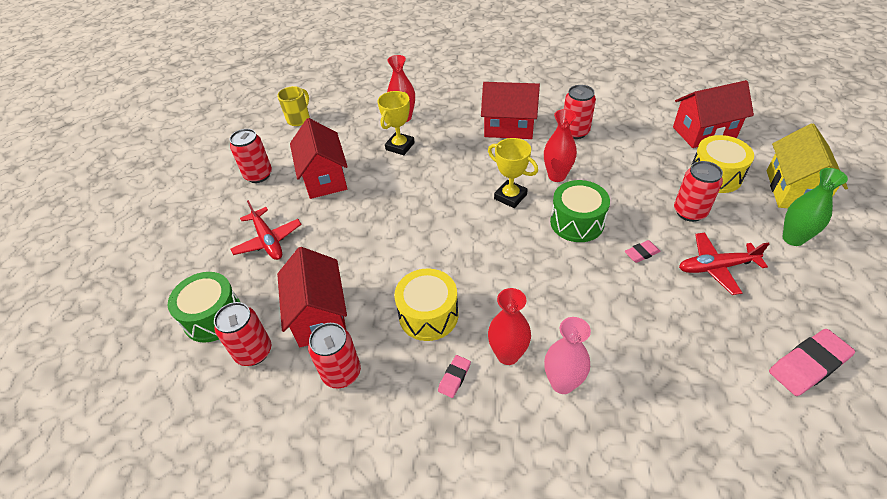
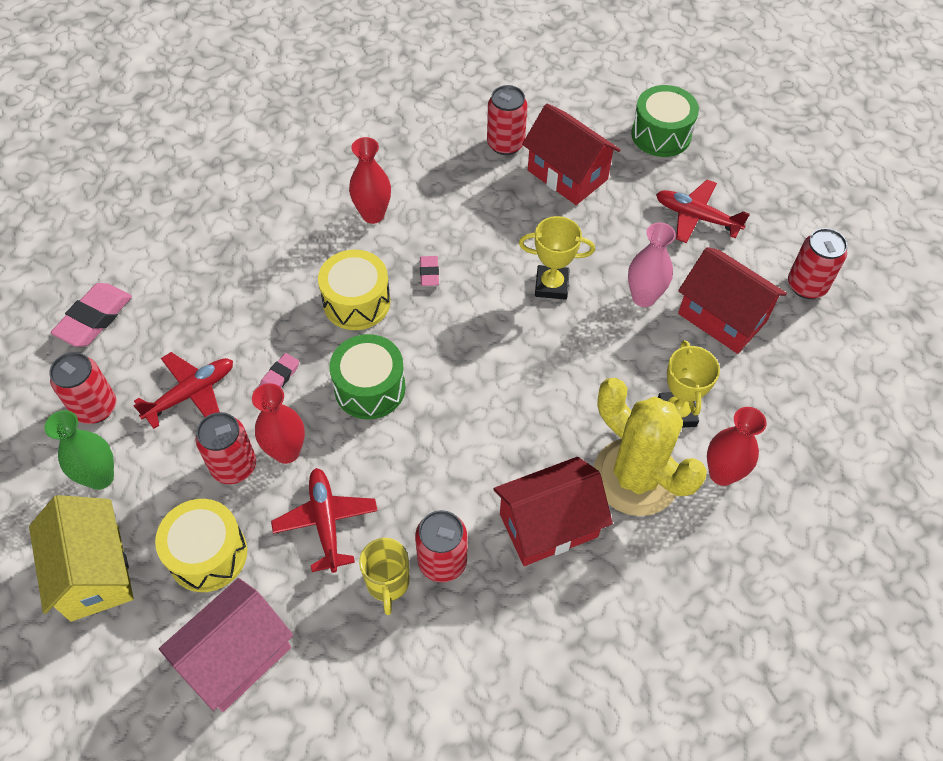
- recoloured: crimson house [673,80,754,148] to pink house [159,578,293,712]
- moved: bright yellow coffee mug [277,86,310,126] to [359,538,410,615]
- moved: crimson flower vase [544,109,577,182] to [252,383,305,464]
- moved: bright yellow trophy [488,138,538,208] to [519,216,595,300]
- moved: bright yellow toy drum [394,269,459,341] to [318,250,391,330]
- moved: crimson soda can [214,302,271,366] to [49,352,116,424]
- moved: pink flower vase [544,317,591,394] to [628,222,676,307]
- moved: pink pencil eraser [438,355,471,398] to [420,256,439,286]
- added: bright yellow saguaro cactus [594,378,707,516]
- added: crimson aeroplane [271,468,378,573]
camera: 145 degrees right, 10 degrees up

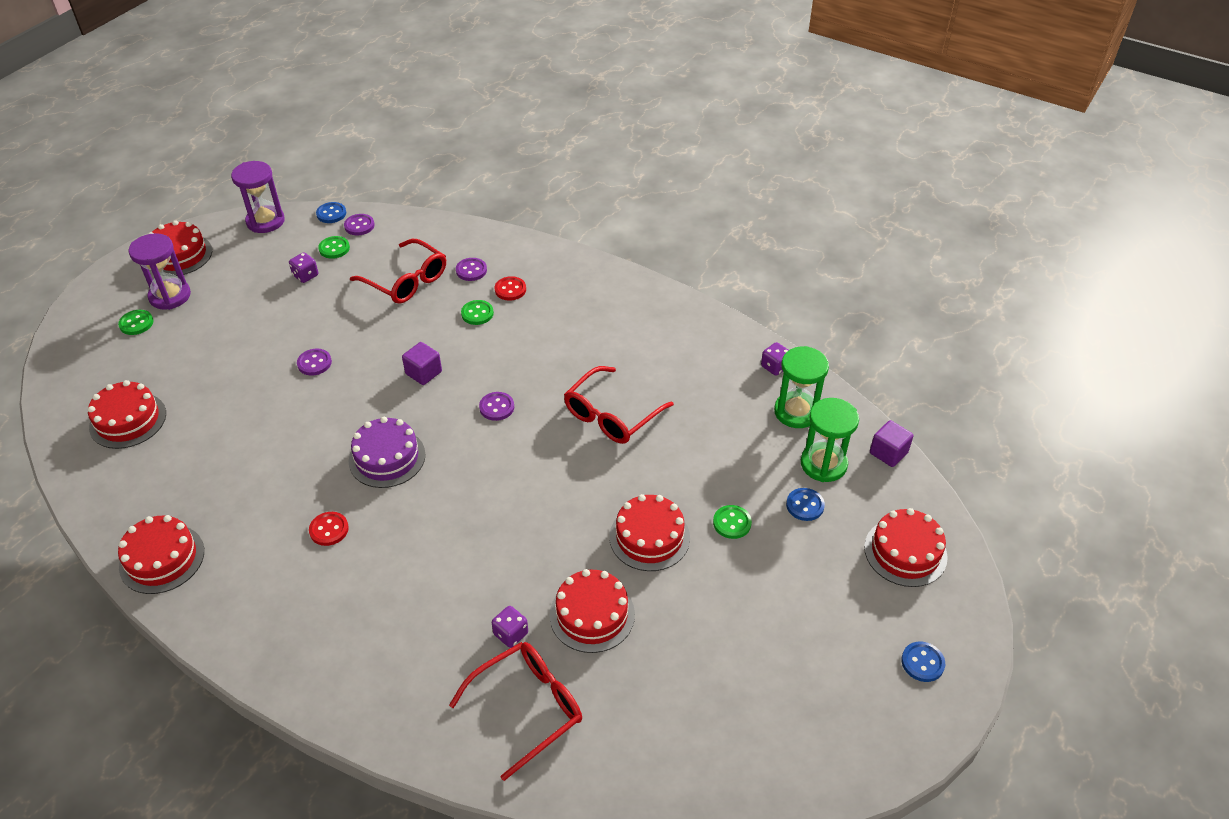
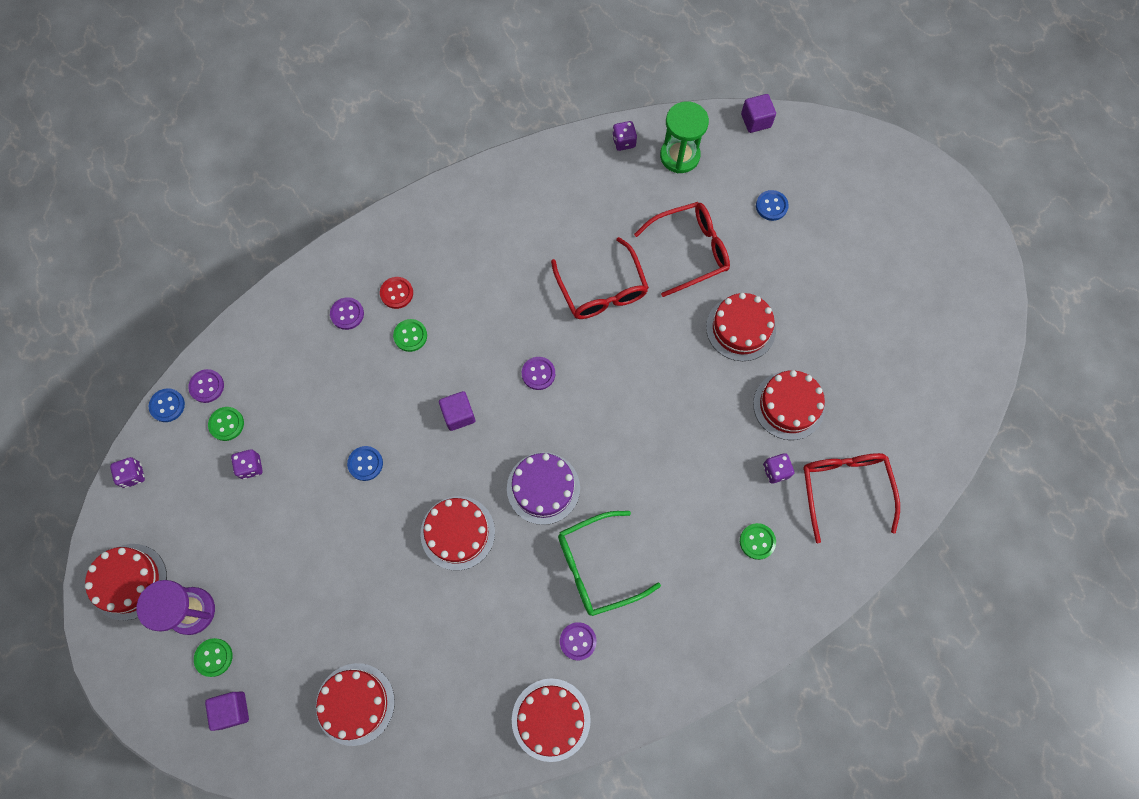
- replaced: violet sand timer [231,161,285,233] to violet game die [110,457,145,488]
- moved: crimson glasses [350,239,446,304] to [634,202,730,297]
- moved: violet button [297,349,332,376] to [560,622,597,660]
- removed: green sand timer [801,398,859,482]
- moved: green button [713,505,752,539] to [740,523,776,560]
- moved: crimson gateau [864,508,948,587] to [420,496,495,570]
- replaced: crimson button [309,512,349,546] to green glasses [558,511,661,616]
- moved: blue button [902,641,945,682] to [347,446,383,481]
- added: violet block [205,692,249,731]
camera: 60 degrees left, 25 degrees up

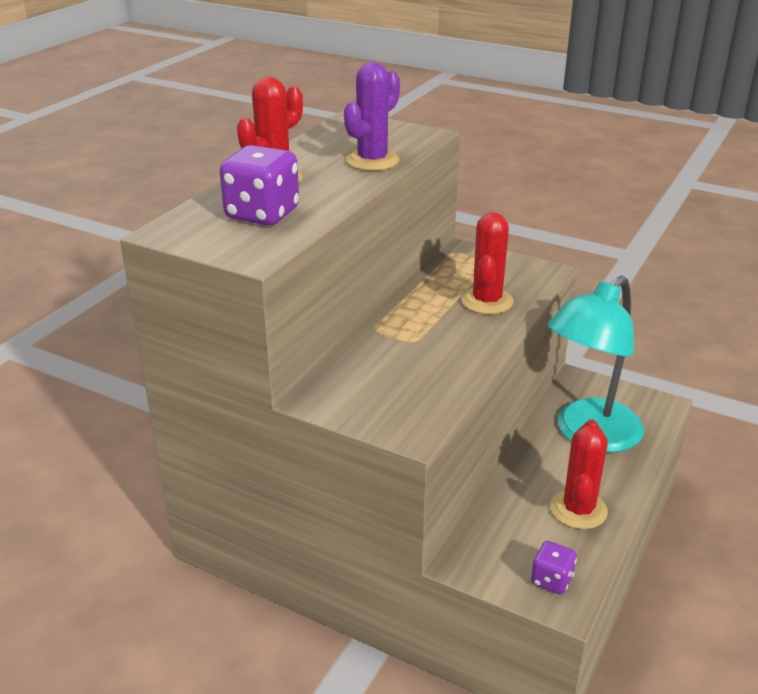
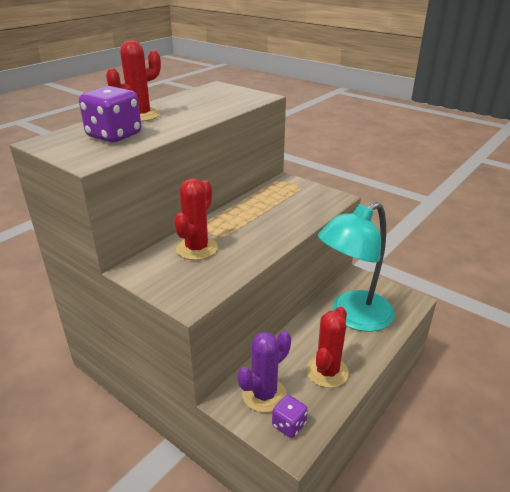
- moved: violet saguaro cactus [344,62,400,171] to [238,331,291,413]
- moved: crimson saguaro cactus [461,212,514,314] to [174,179,218,260]
camera: 10 degrees right, 0 degrees up

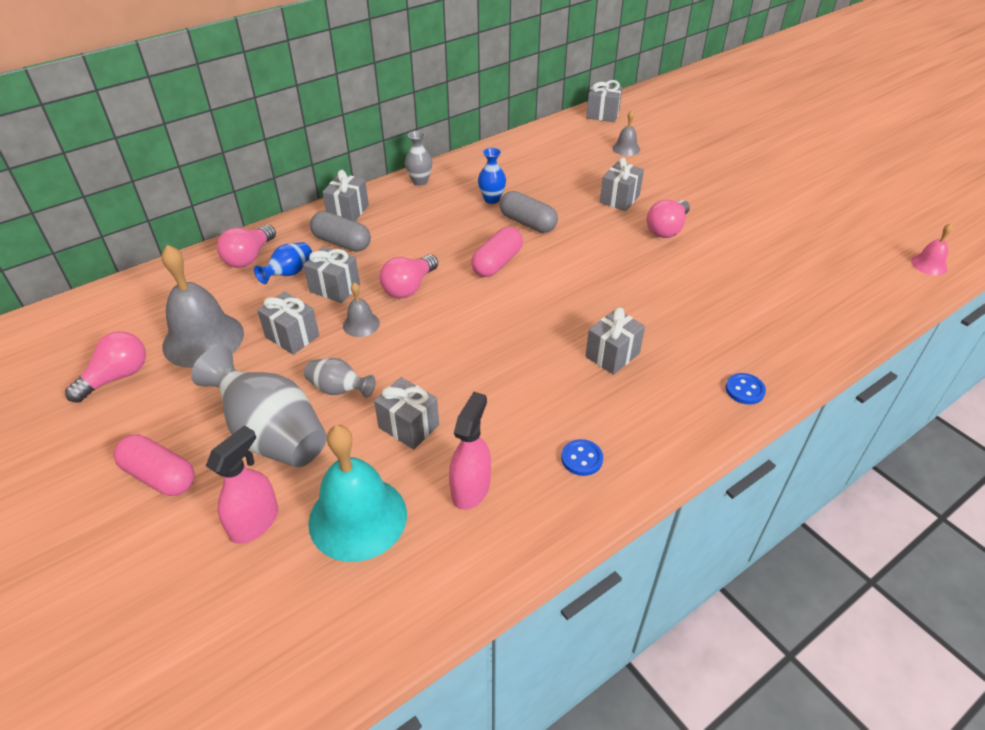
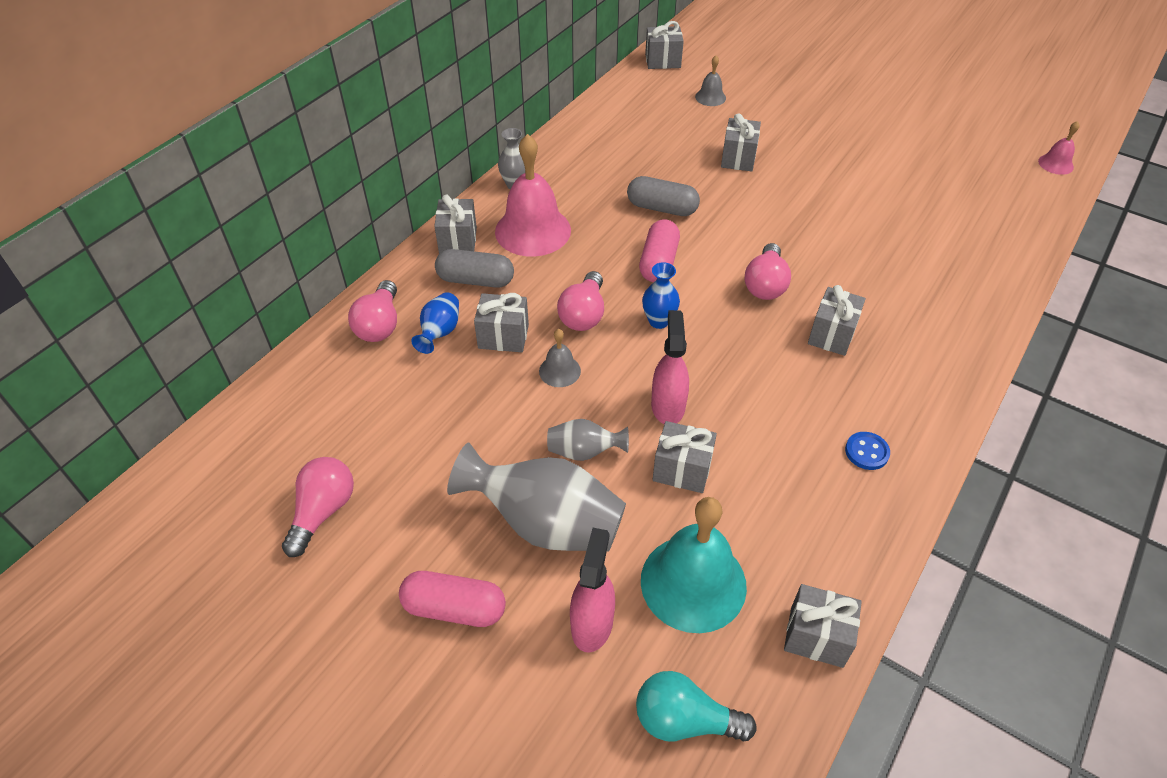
- moved: blue flower vase [478,148,506,204] to [642,262,680,329]
- moved: pink bulb [647,200,690,238] to [744,243,791,300]
- removed: ash-grey bell [161,245,244,368]
- moved: ash-grey wrapped gift [257,292,319,355] to [784,584,862,668]
- removed: blue button [725,373,766,405]
- moved: pink spray cleaner [449,392,491,510] to [651,310,689,424]
- added: pink bell [495,134,571,257]
- added: aqua bulb [636,671,756,741]
camera: 20 degrees left, 5 degrees up

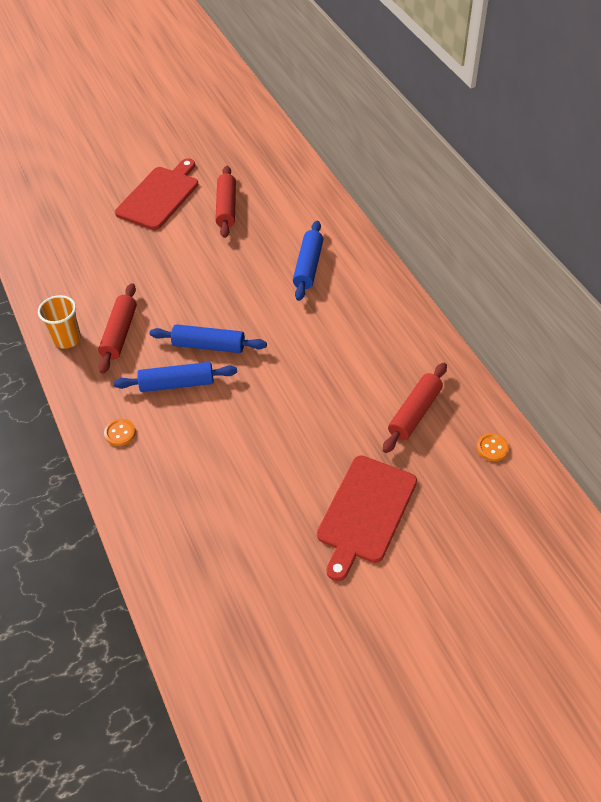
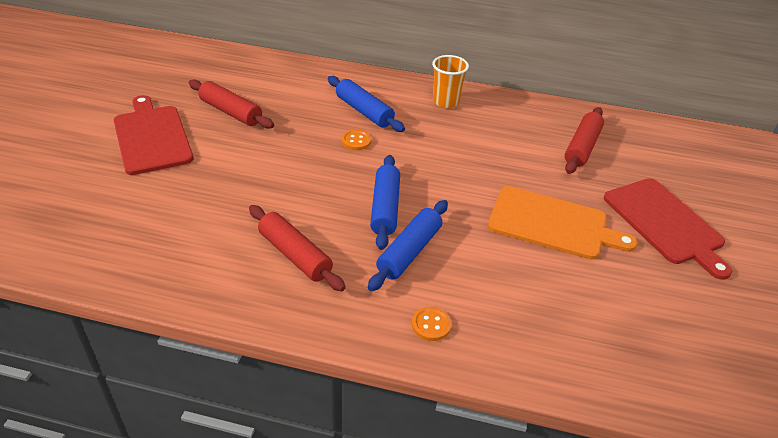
- moved: bright orange cup [38,295,81,349] to [432,55,469,108]
- turned: blue rolling pin [150,324,267,353] = [370,155,400,250] 45 degrees counterclockwise
- turned: crimson rolling pin [383,363,447,453] = [565,107,604,174] 45 degrees clockwise
- moved: bright orange button [477,433,509,461] to [342,130,371,150]
- added: bright orange bread board [488,186,637,259]
camera: 55 degrees left, 10 degrees down

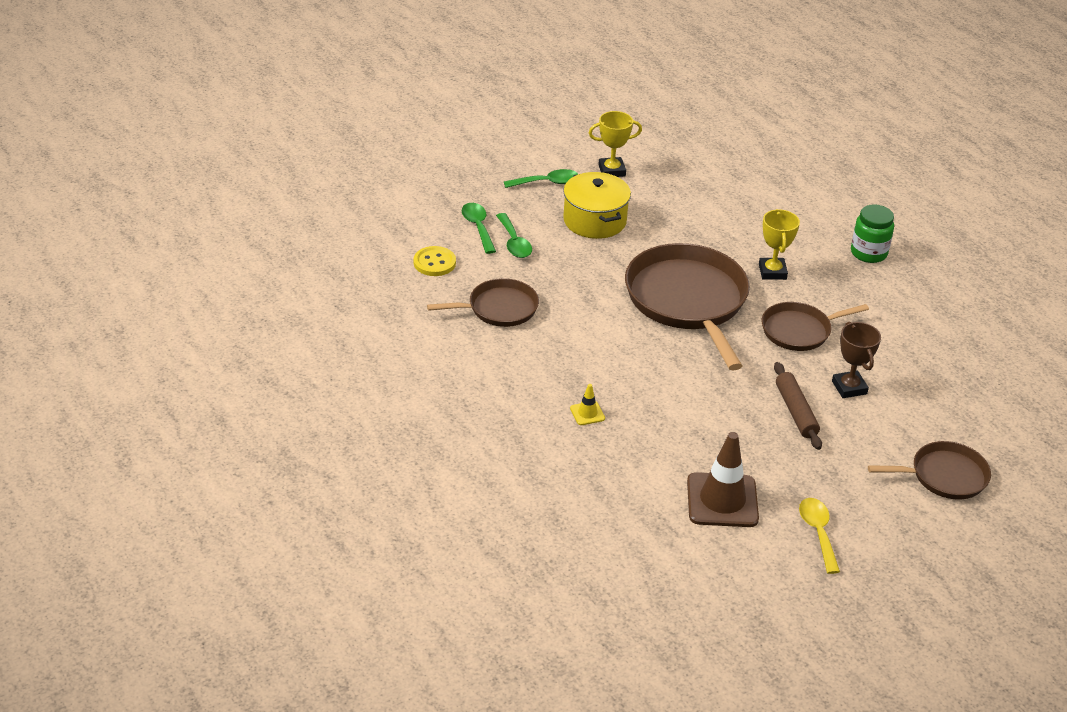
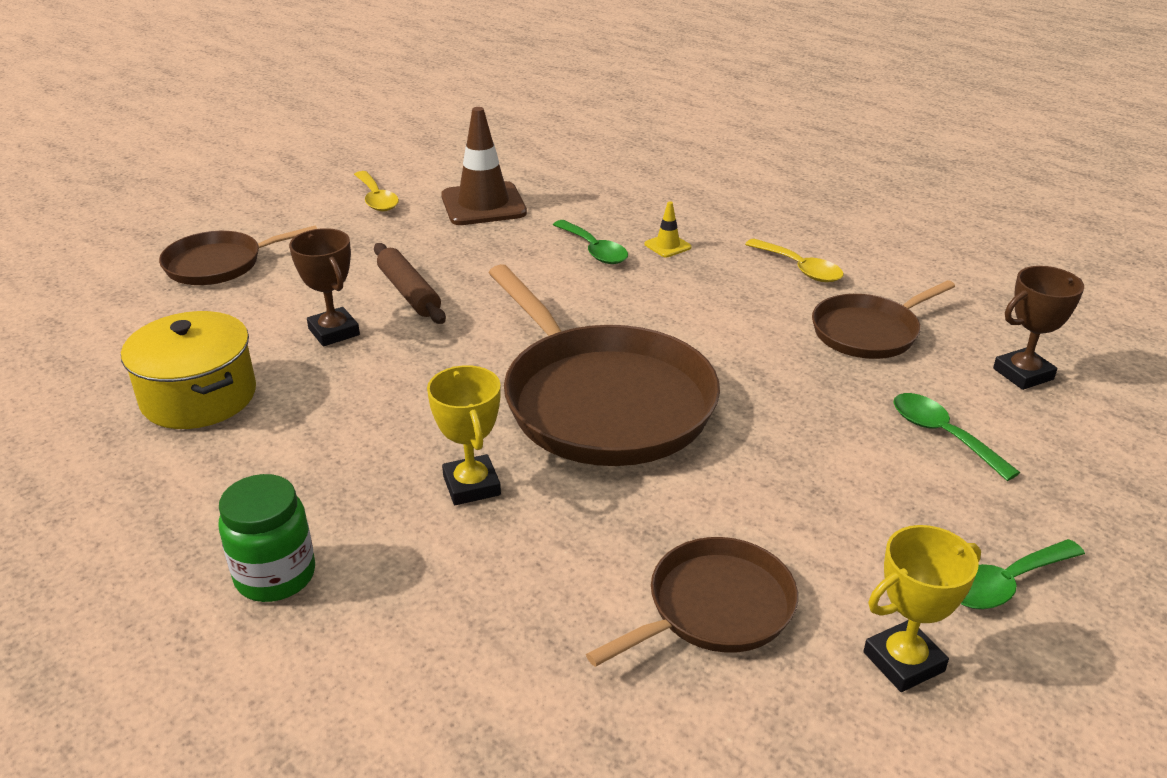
- moved: bright yellow stockpot [563,172,631,239] to [121,311,256,429]
- moved: green teaspoon [462,203,496,254] to [553,220,628,264]
- replaced: bright yellow button [414,246,456,276] to russet trophy [993,266,1084,390]
- moved: russet pan [762,302,869,351] to [586,537,798,667]
- added: bright yellow teaspoon [745,239,844,282]
camera: 165 degrees right, 5 degrees down

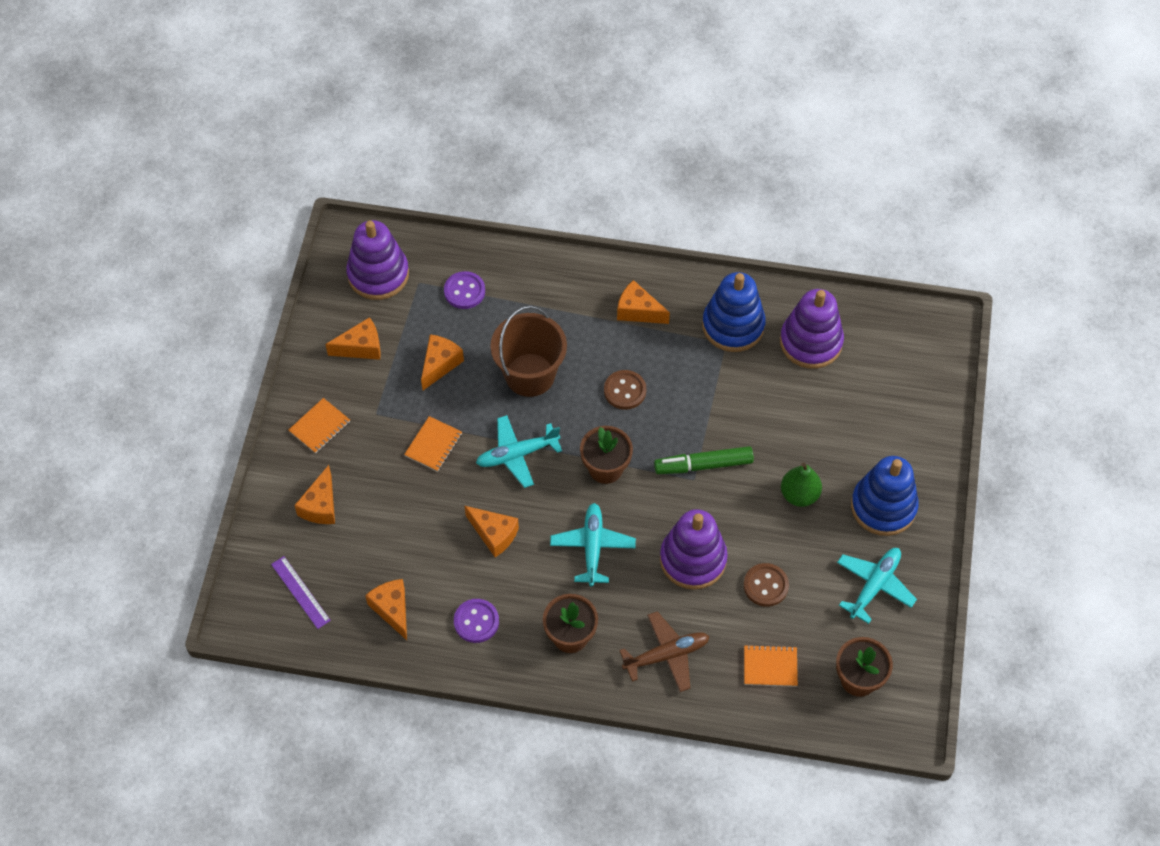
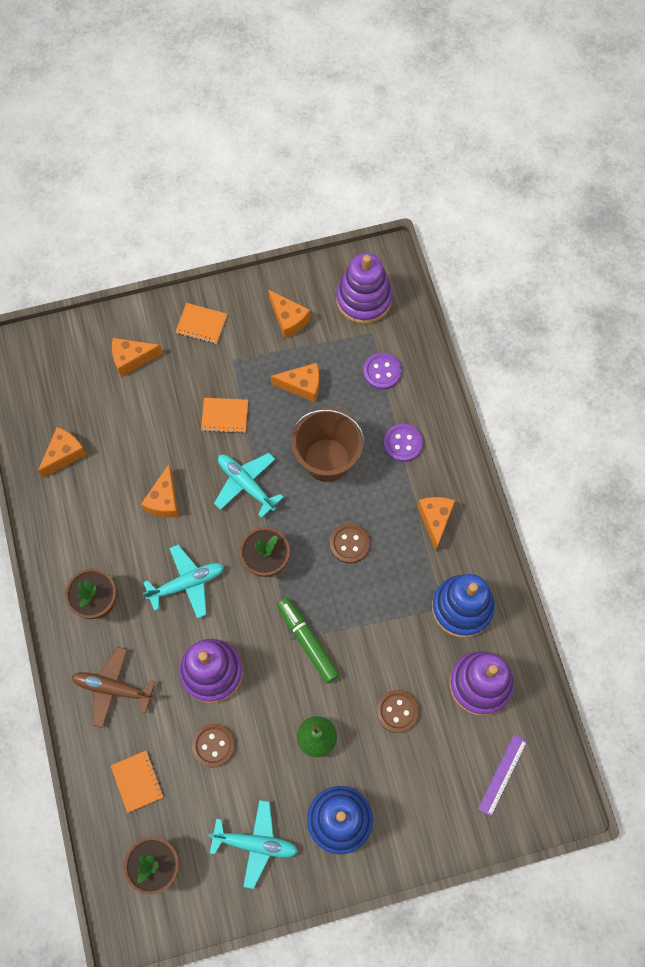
- moved: violet straightedge [271,556,331,629] to [478,734,527,816]
- moved: violet button [454,599,499,643] to [384,424,423,462]
- turned: russet aeroplane [619,611,710,692] = [71,647,155,728] 150 degrees clockwise
- added: russet button [377,690,419,733]
camera: 65 degrees right, 10 degrees up

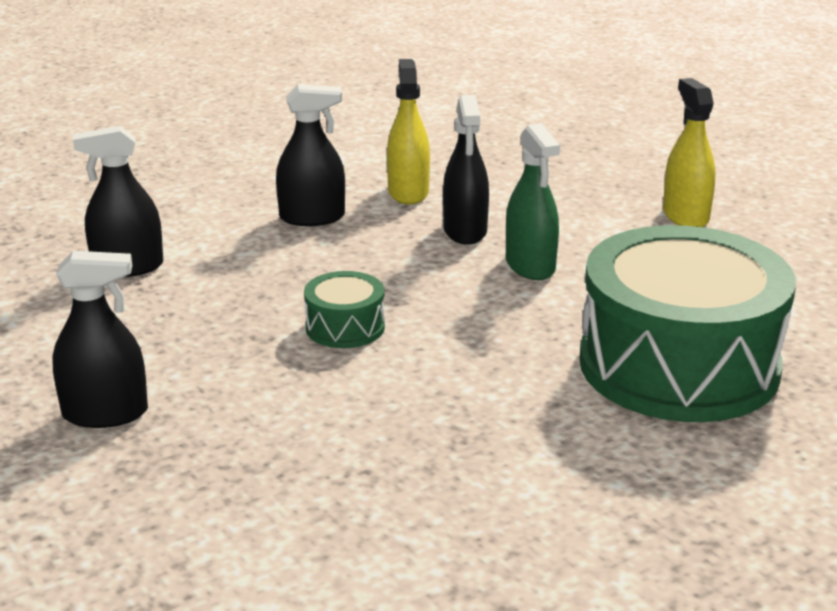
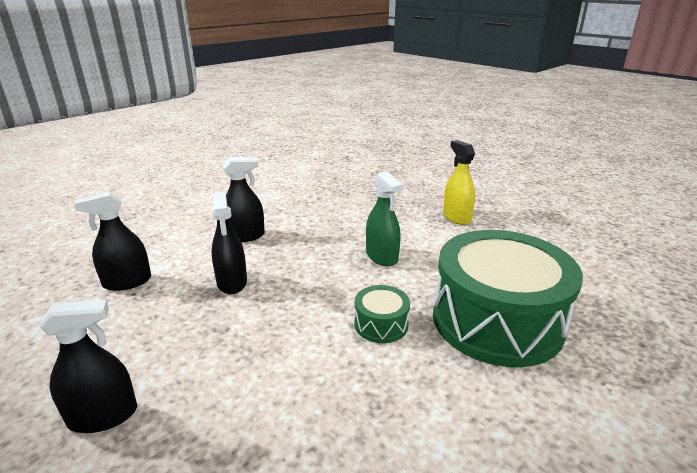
- removed: bright yellow spray cleaner [387,59,430,205]
- moved: jet-black spray cleaner [443,95,489,245] to [211,191,247,294]
- moved: green toy drum [304,271,385,348] to [354,285,410,343]
camera: 10 degrees left, 0 degrees up

